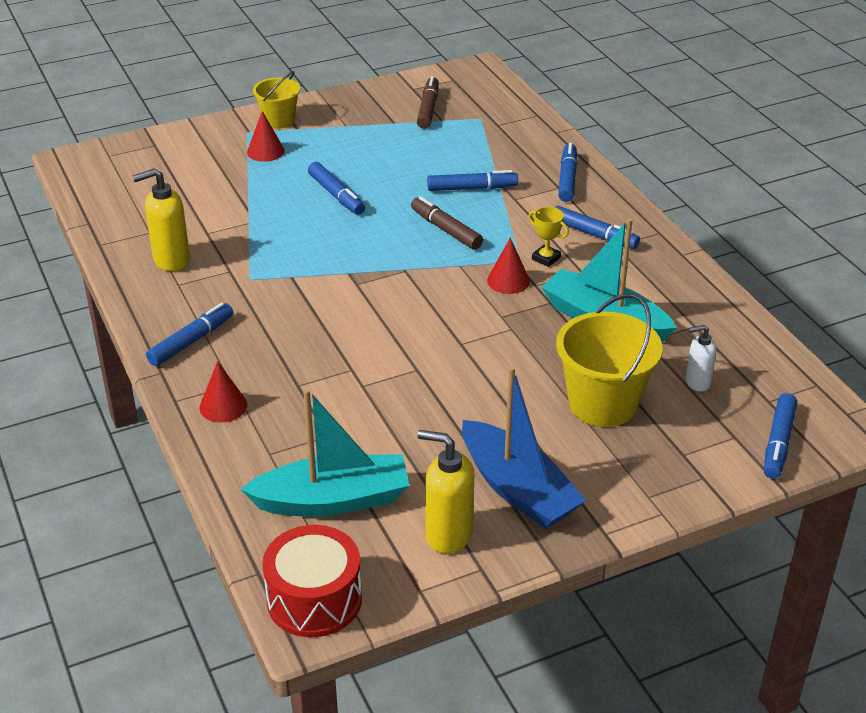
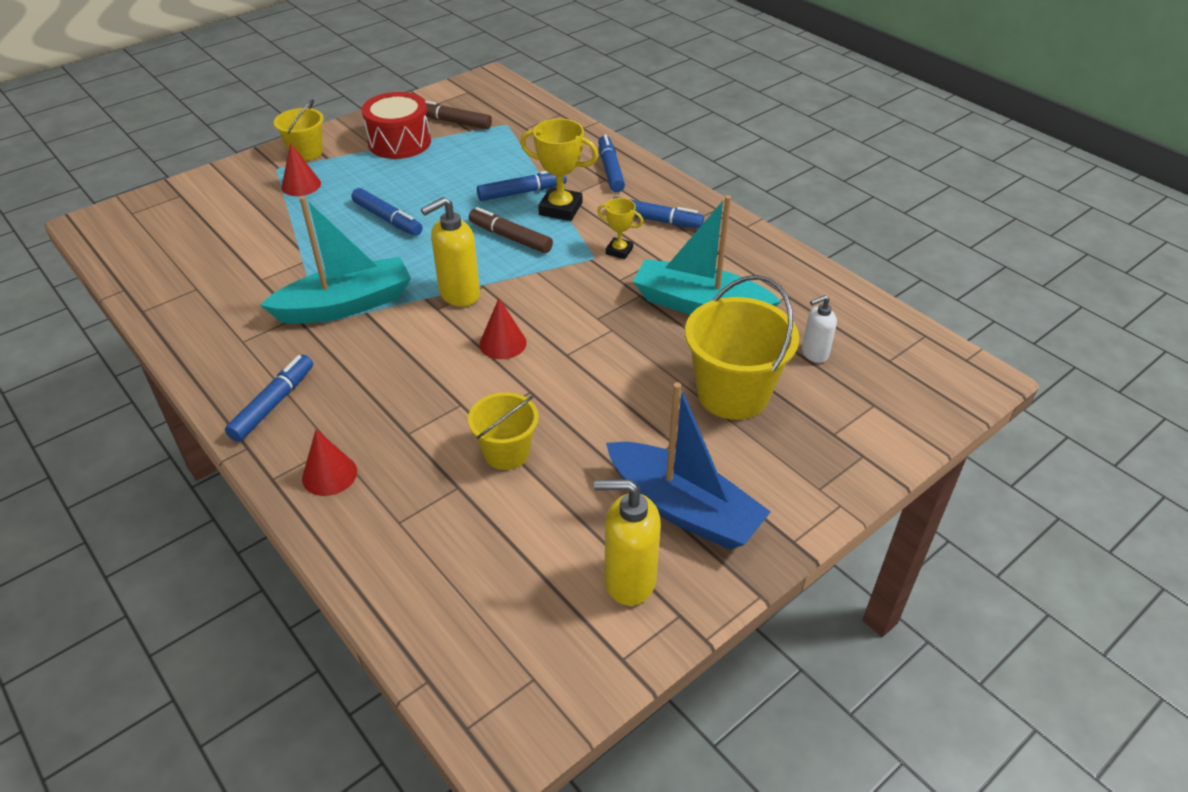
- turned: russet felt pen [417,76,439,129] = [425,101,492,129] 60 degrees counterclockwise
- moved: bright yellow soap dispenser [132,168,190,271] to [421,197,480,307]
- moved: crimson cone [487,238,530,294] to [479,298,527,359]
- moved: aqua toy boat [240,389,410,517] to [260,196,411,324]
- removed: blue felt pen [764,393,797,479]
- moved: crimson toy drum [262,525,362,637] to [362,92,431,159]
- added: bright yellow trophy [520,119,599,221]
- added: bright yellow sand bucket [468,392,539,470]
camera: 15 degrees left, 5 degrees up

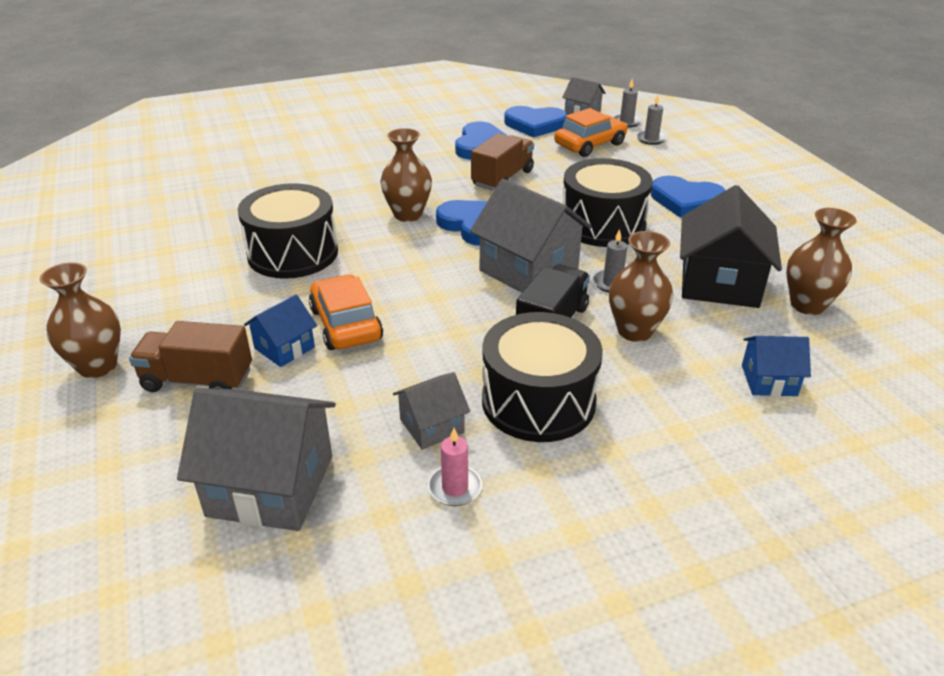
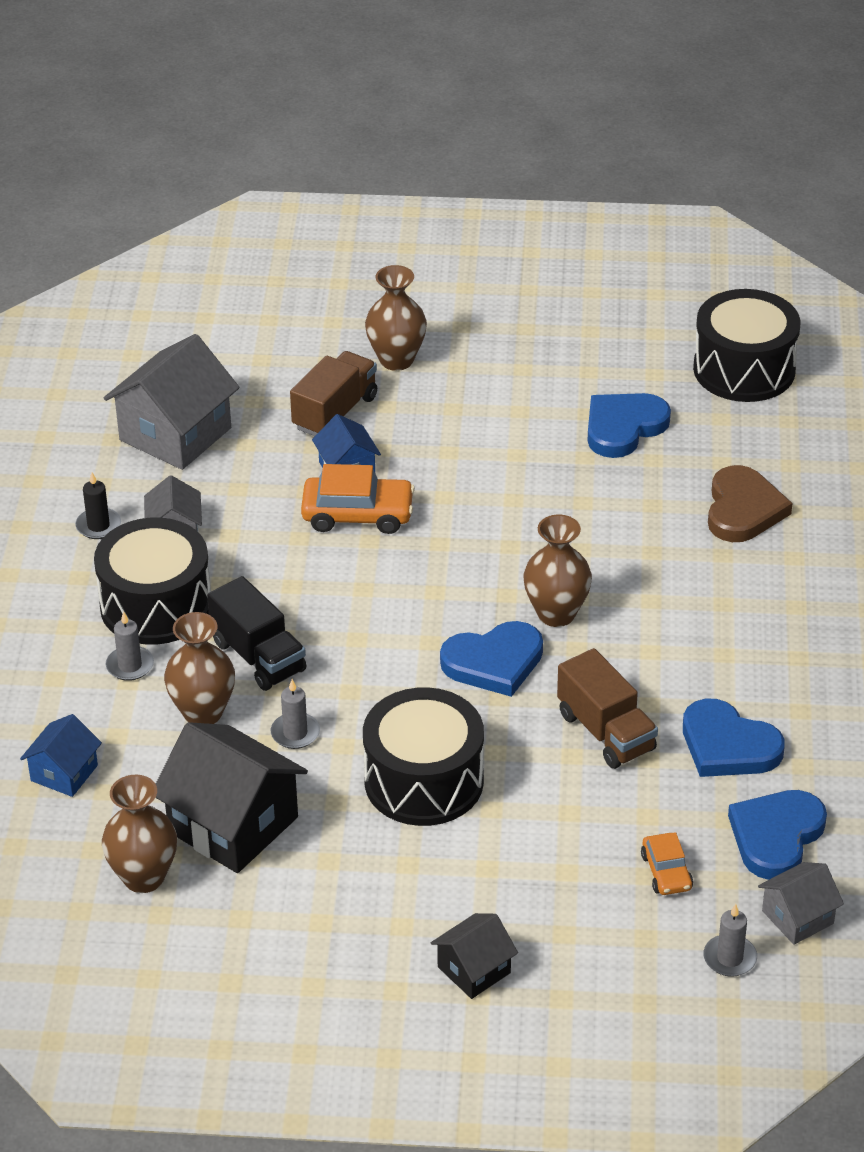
- moved: ash-grey candle [637,94,667,145] to [106,612,154,681]
- resized: bright orange toy car [554,108,627,157] = [641,832,693,895] x0.58
- moved: blue love heart [651,176,726,217] to [588,393,671,458]
- removed: ash-grey house [470,179,592,293]
- moved: jet-black toy drum [238,183,338,279] to [693,289,801,402]
- recoloured: pink candle [428,428,482,506] to jet-black candle [75,472,121,539]
- added: russet love heart [708,465,792,542]
- added: jet-black house [431,913,518,999]
camera: 115 degrees right, 5 degrees up

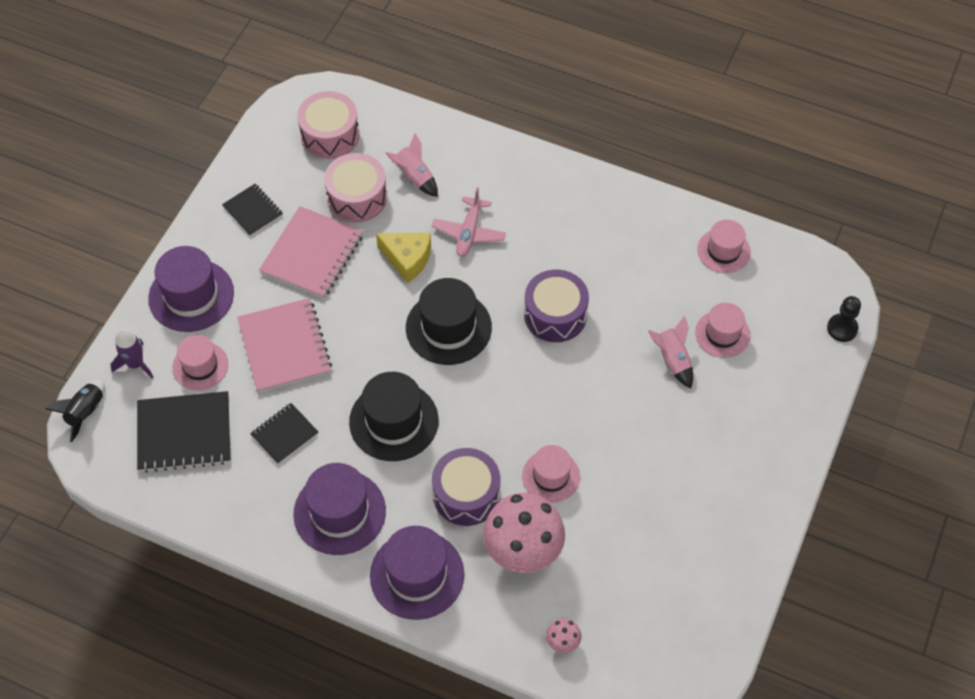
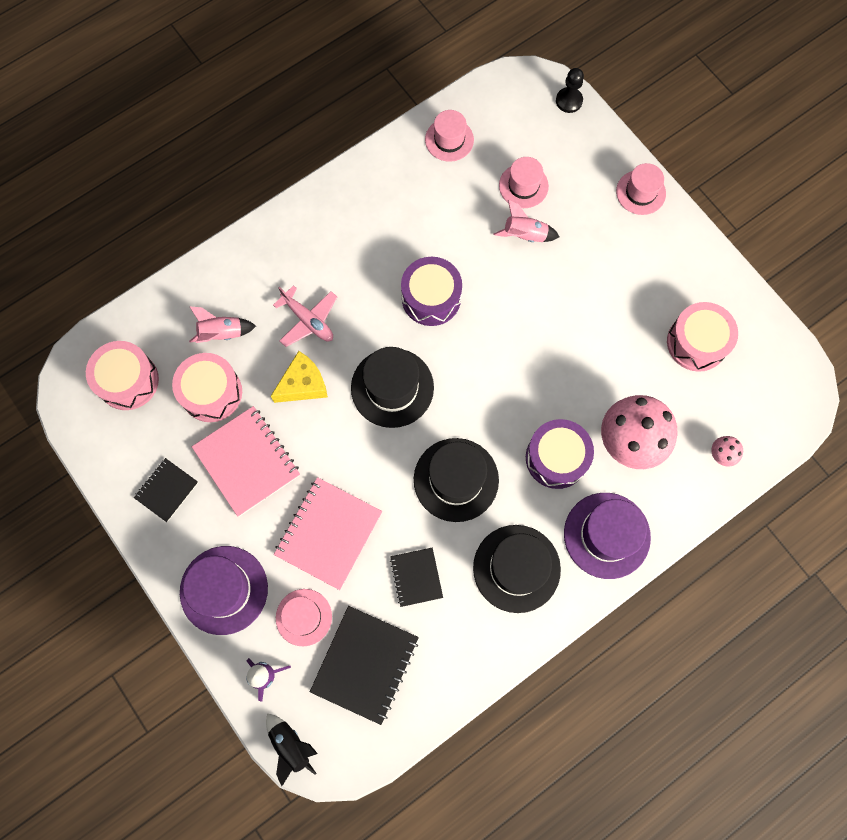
- turned: jet-black notebook [222,184,283,236] = [134,458,198,522] 45 degrees counterclockwise
- turned: pink notebook [237,298,332,393] = [274,477,382,590] 75 degrees counterclockwise
- moved: pink hat [522,445,580,503] to [616,163,666,215]
- recoloured: violet hat [293,463,386,555] to jet-black hat [473,525,561,613]
- added: pink toy drum [667,302,738,372]
camera: 60 degrees left, 15 degrees up

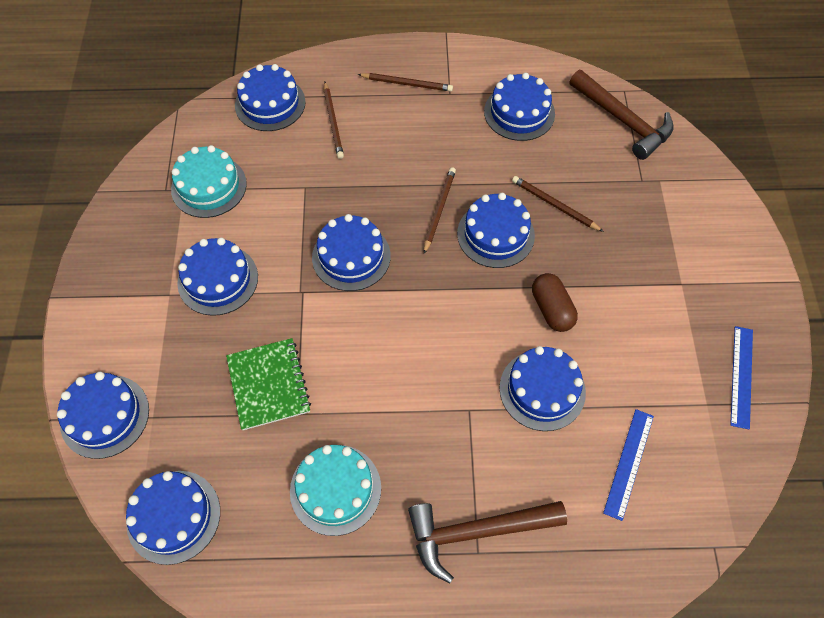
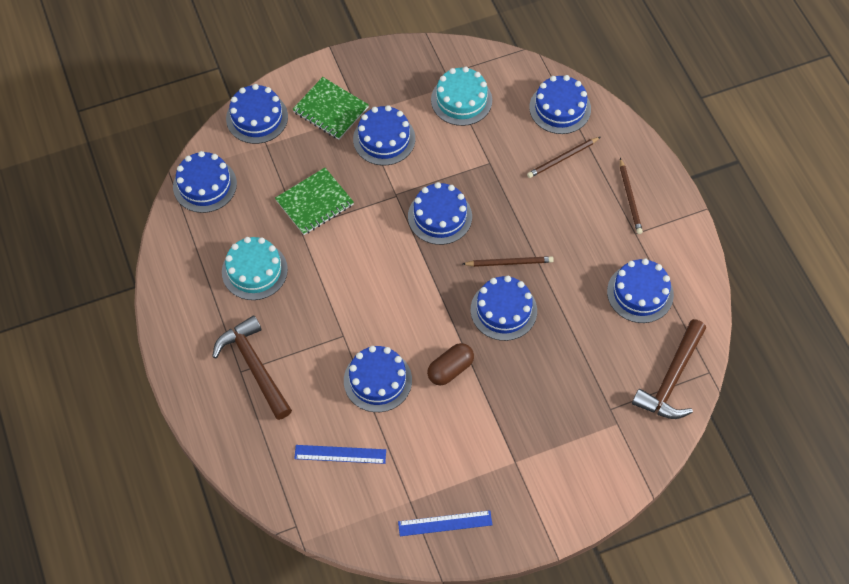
- removed: russet pencil [512,176,604,232]
- added: green notebook [292,77,369,140]
camera: 70 degrees right, 0 degrees up

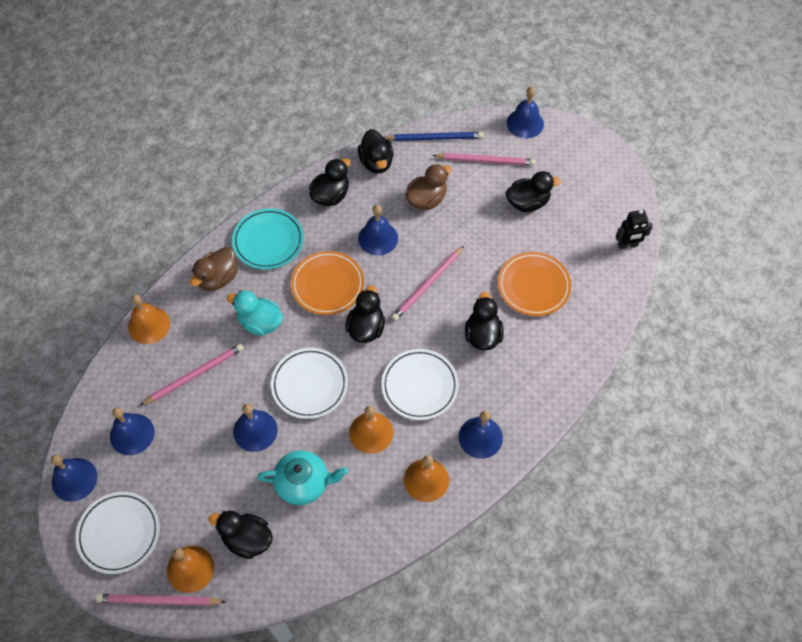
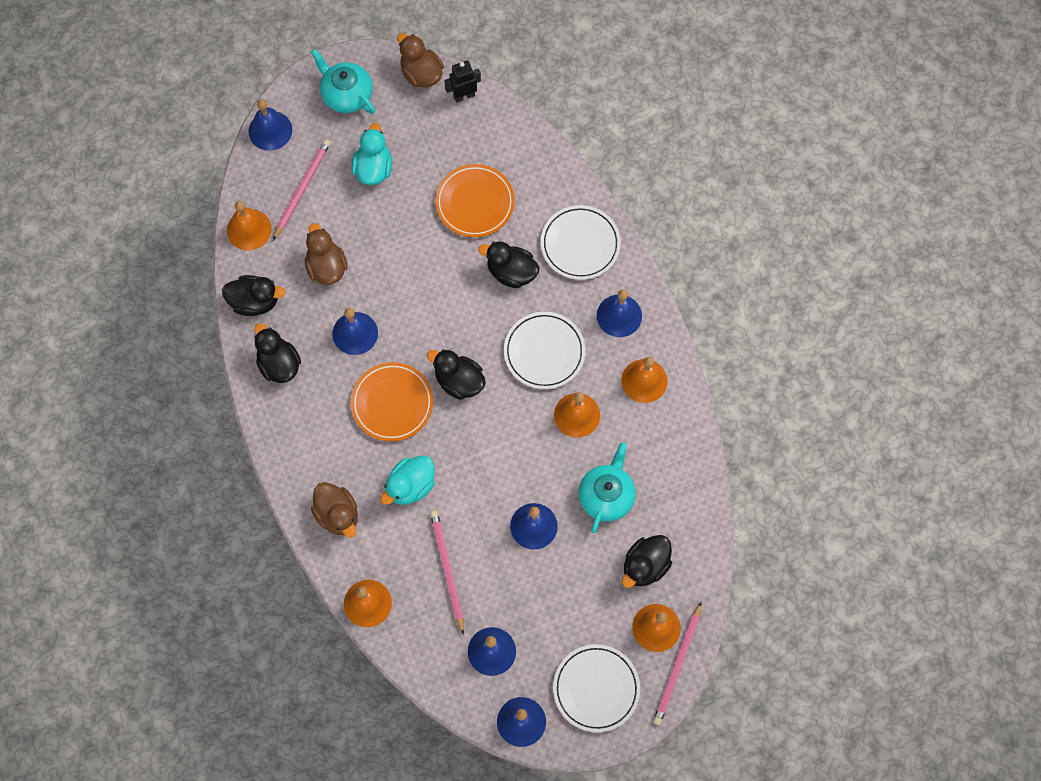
- replaced: blue pencil [384,132,484,141] to bright orange bell [227,201,272,250]
- recoloured: jet-black duck [506,171,561,212] to aqua duck [352,123,392,185]
- removed: aqua plate [232,208,304,269]
- turned: jet-black robot [615,209,653,249] = [444,60,481,103] 120 degrees counterclockwise
- removed: pink pencil [392,246,464,321]
- moved: white plate [271,348,348,419] to [541,205,621,280]
- added: russet duck [397,33,444,88]
- added: aqua china teapot [311,49,375,114]
camera: 70 degrees left, 10 degrees up

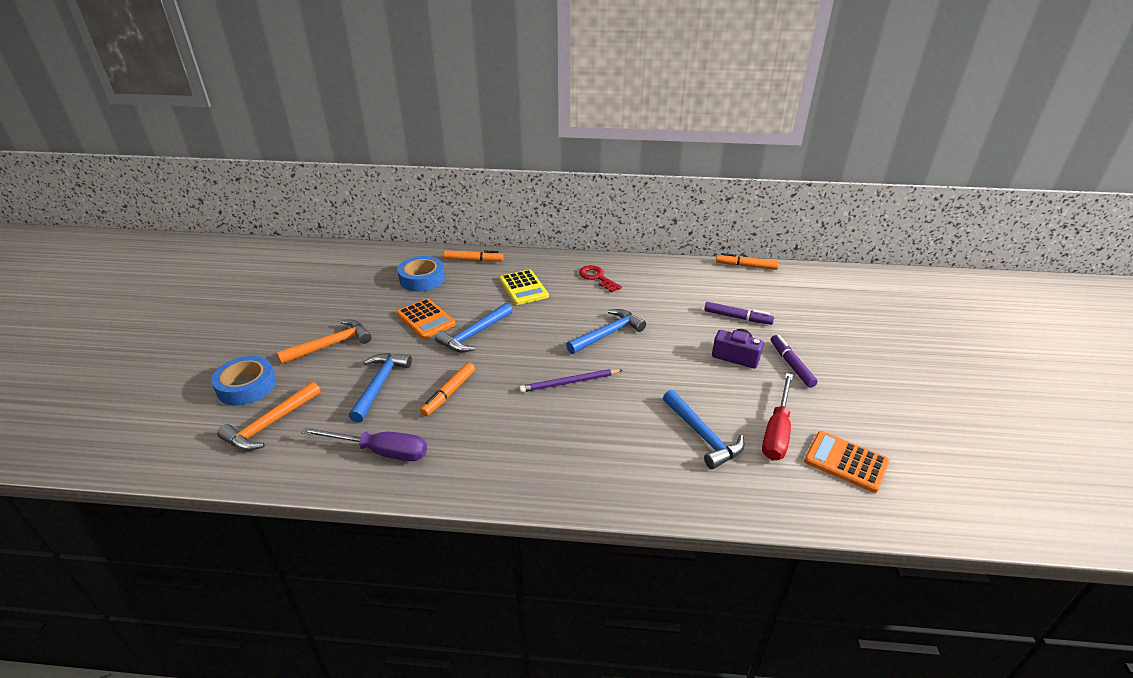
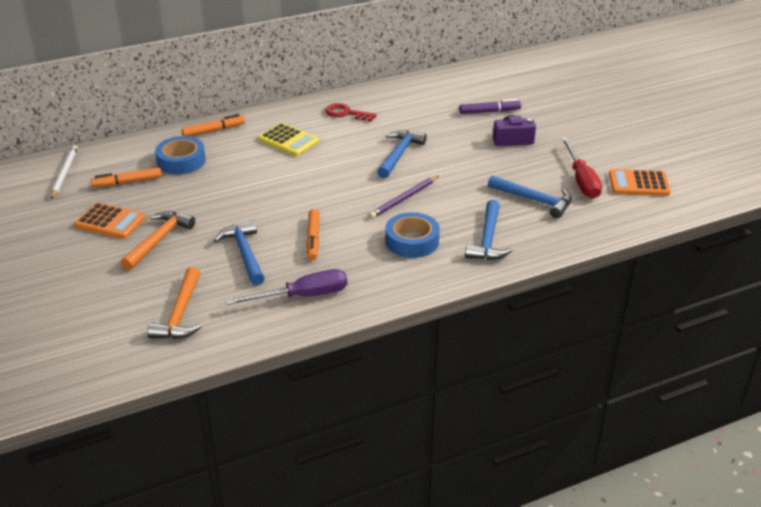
- moved: bright orange felt pen [716,253,779,270] to [90,167,162,188]
- moved: bright orange calculator [397,299,456,339] to [74,202,146,239]
- moved: blue claw hammer [435,303,513,352] to [465,200,513,260]
- removed: violet felt pen [771,335,818,388]
- moved: blue sticky tape [211,356,276,405] to [385,212,440,258]
- added: white pencil [51,145,78,199]
camera: 30 degrees left, 0 degrees up

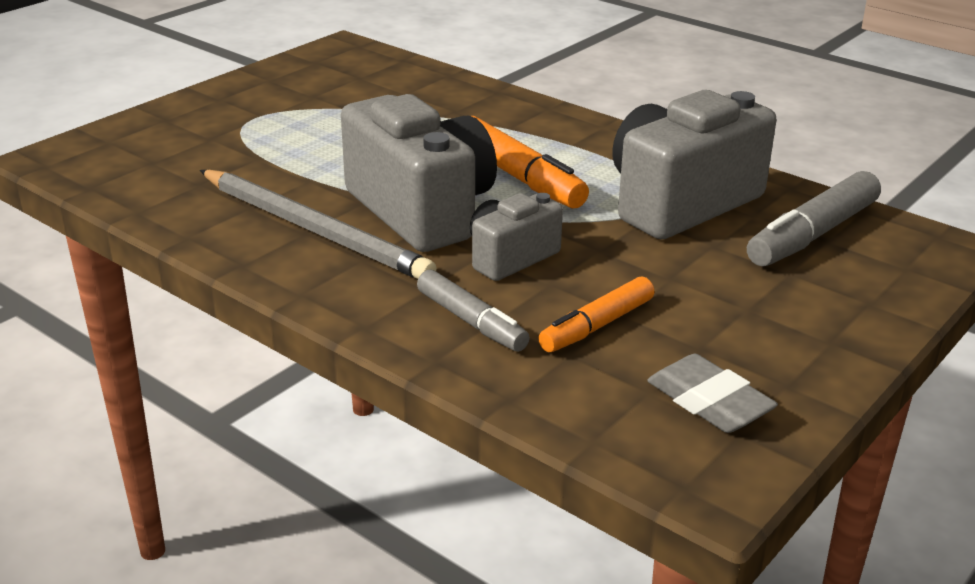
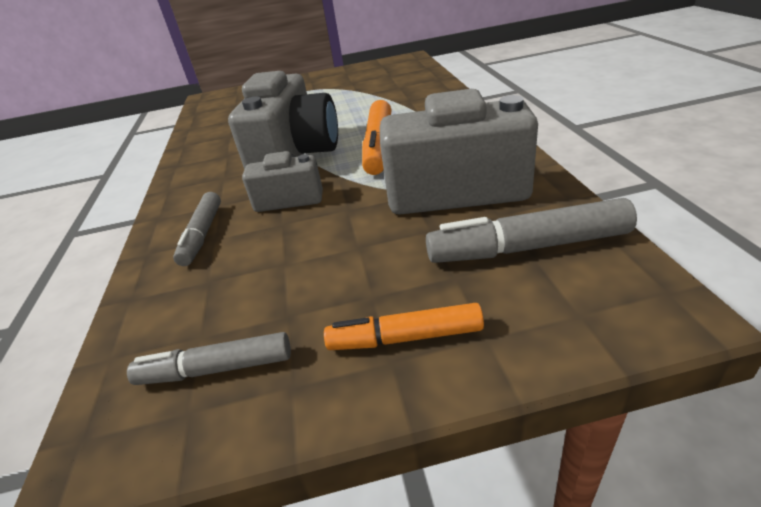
- removed: ash-grey pencil [200,170,437,279]
- moved: bright orange felt pen [538,277,655,352] to [324,303,484,350]
- replaced: ash-grey pencil eraser [647,354,778,433] to ash-grey felt pen [127,332,291,385]
camera: 45 degrees right, 5 degrees up

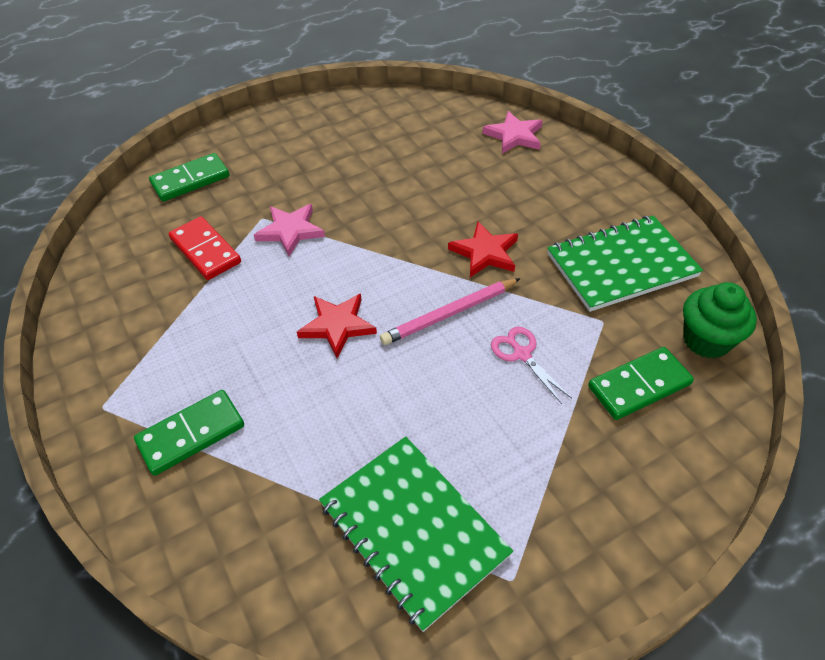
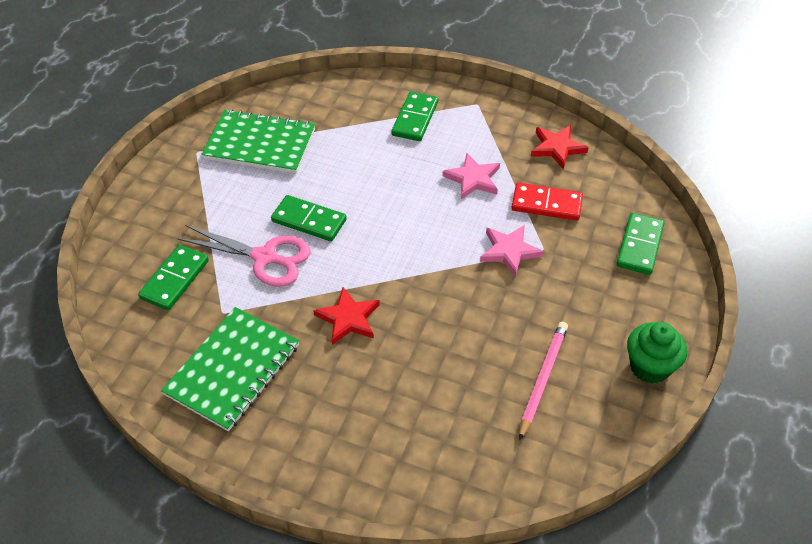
- moved: pink star shape [483,111,543,154] to [443,153,500,199]
- moved: pink pencil [380,278,521,345] to [519,322,568,441]
- moved: green cupcake [683,282,757,359] to [627,322,687,384]
- moved: crimson star shape [297,294,377,358] to [531,125,589,169]
- resized: pink scissors [491,327,572,404] = [177,225,311,287] x1.76
- added: green domino tile [271,195,347,241]
camera: 140 degrees right, 0 degrees up

